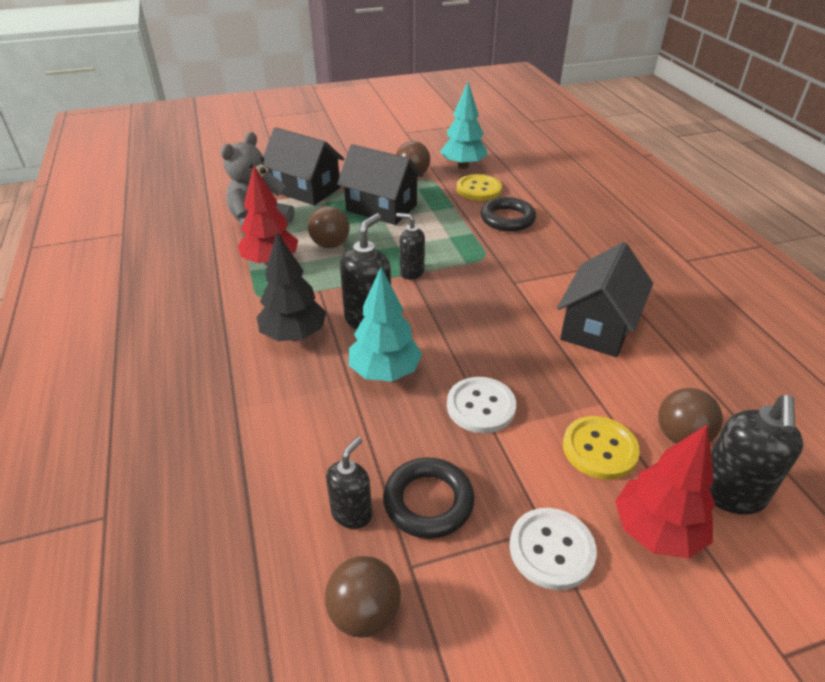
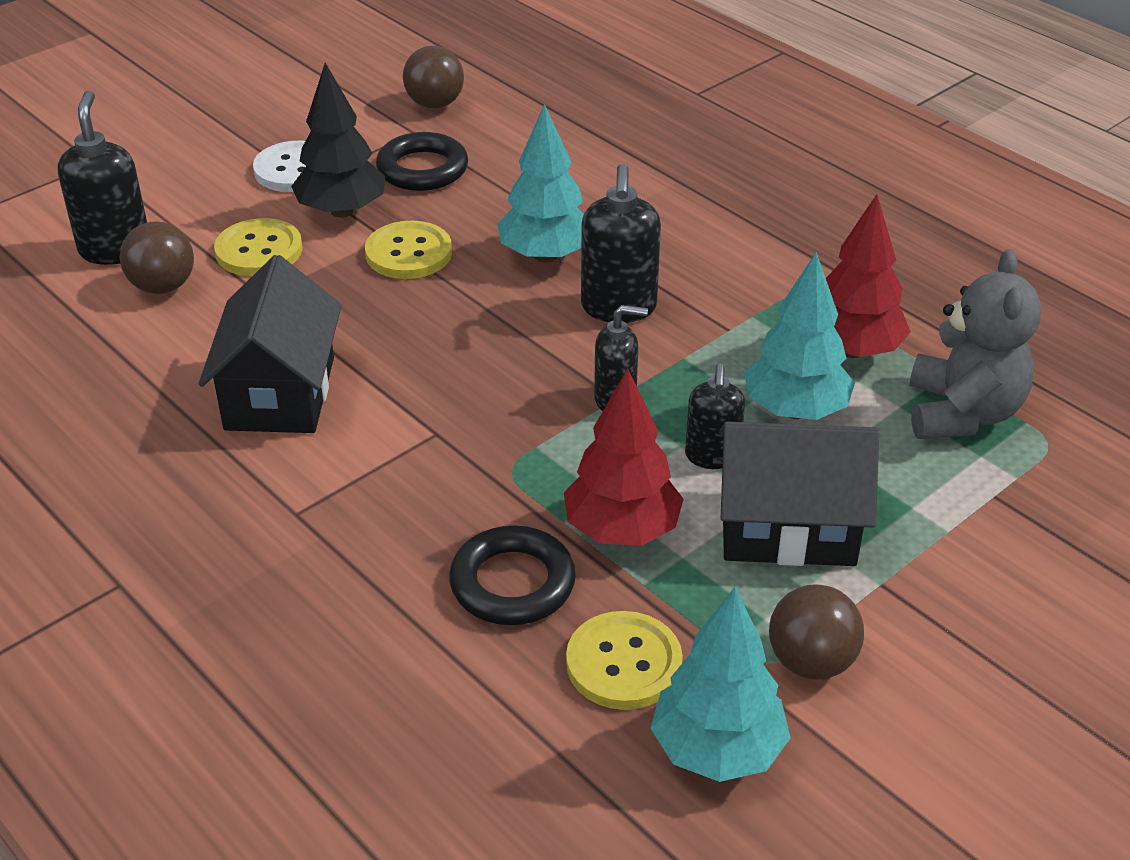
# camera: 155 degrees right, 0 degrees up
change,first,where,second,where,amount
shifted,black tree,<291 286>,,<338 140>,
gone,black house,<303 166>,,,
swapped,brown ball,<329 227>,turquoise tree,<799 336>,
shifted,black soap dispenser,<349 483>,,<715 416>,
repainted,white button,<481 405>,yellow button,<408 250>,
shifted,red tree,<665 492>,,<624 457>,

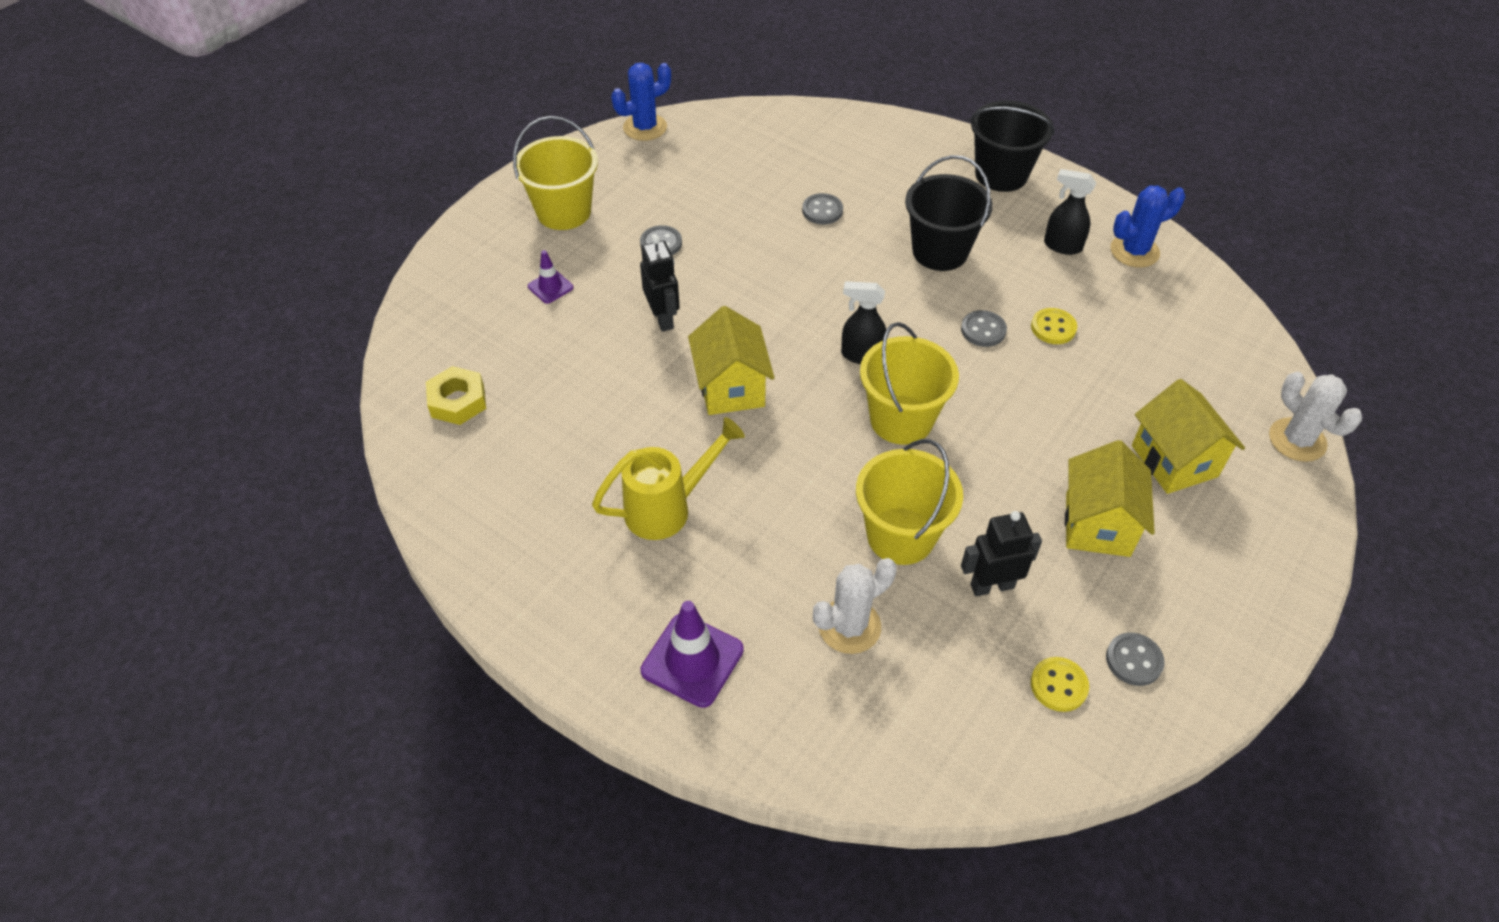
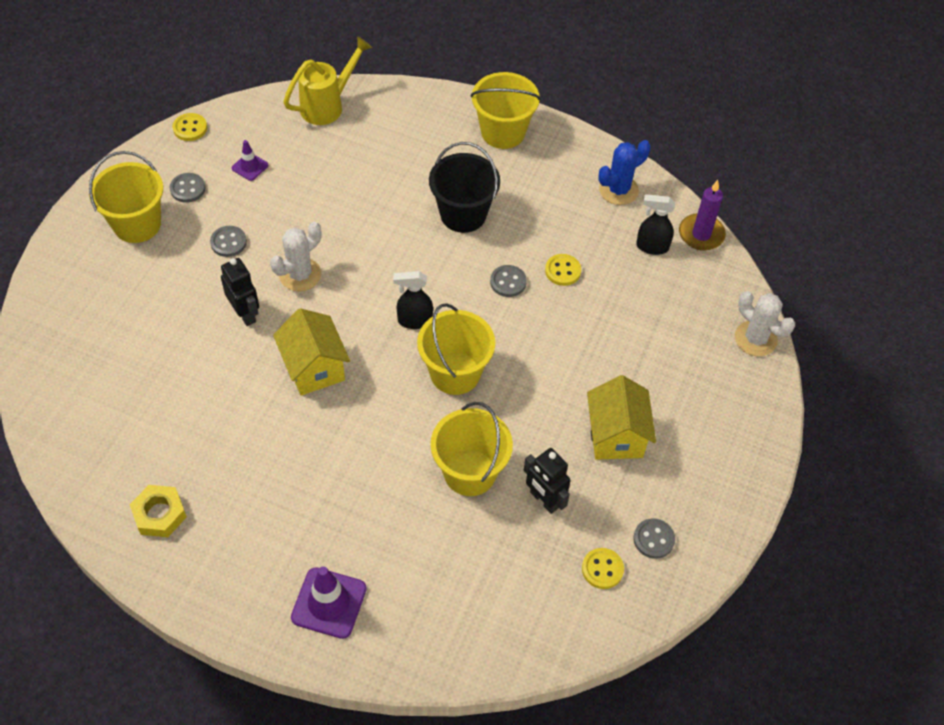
# camera: 15 degrees left, 5 degrees up
change,first,where,second,where,amount
shifted,yellow nut,<456 395>,,<158 511>,
shifted,purple traffic cone,<550 277>,,<250 160>,
shifted,yellow watering can,<668 478>,,<327 80>,
swapped,blue cactus,<641 102>,yellow button,<190 127>,
shifted,grey button,<822 208>,,<187 188>,
shifted,white cactus,<855 606>,,<296 256>,
rotated,black robot,<1001 553>,,<547 481>,105 degrees counterclockwise
repainted,black bucket,<1012 146>,yellow bucket,<505 110>,
shifted,black spray bottle,<1070 212>,,<655 224>,
gone,yellow house,<1188 436>,,,
new,,,purple candle,<702 215>,

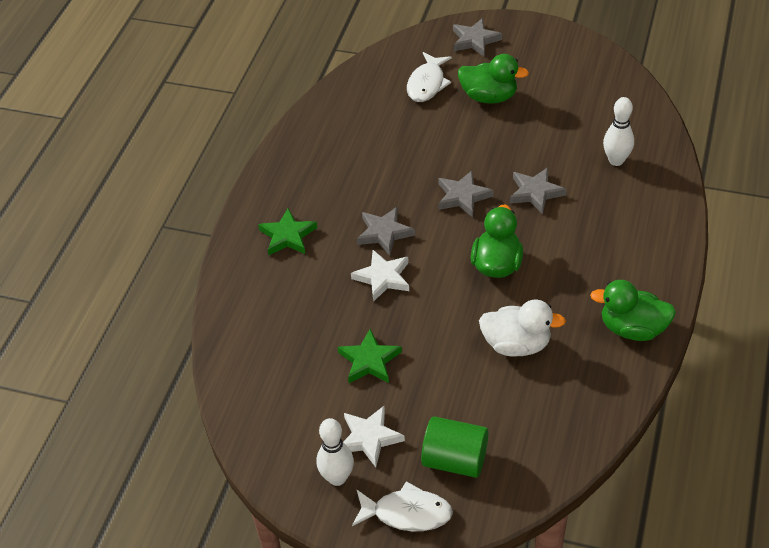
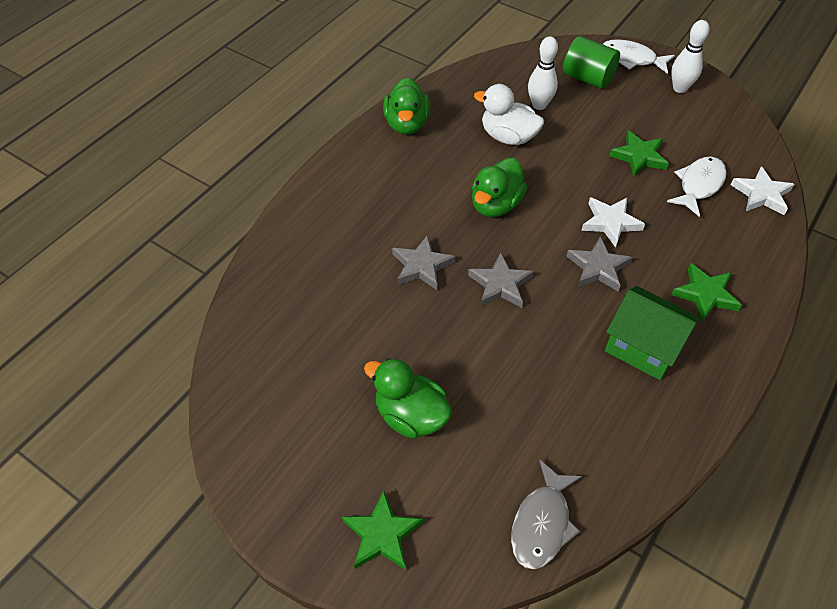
# camera: 165 degrees left, 5 degrees up
change,first,where,second,where,amount
shifted,white star,<374 436>,,<762 190>,
shifted,white fish,<429 77>,,<697 187>,
repainted,grey star,<477 37>,green star,<382 530>,
rotated,green duck,<633 310>,,<406 106>,60 degrees clockwise
shifted,white bowling pin,<618 131>,,<543 73>,
new,,,grey fish,<546 514>,
new,,,green house,<652 333>,

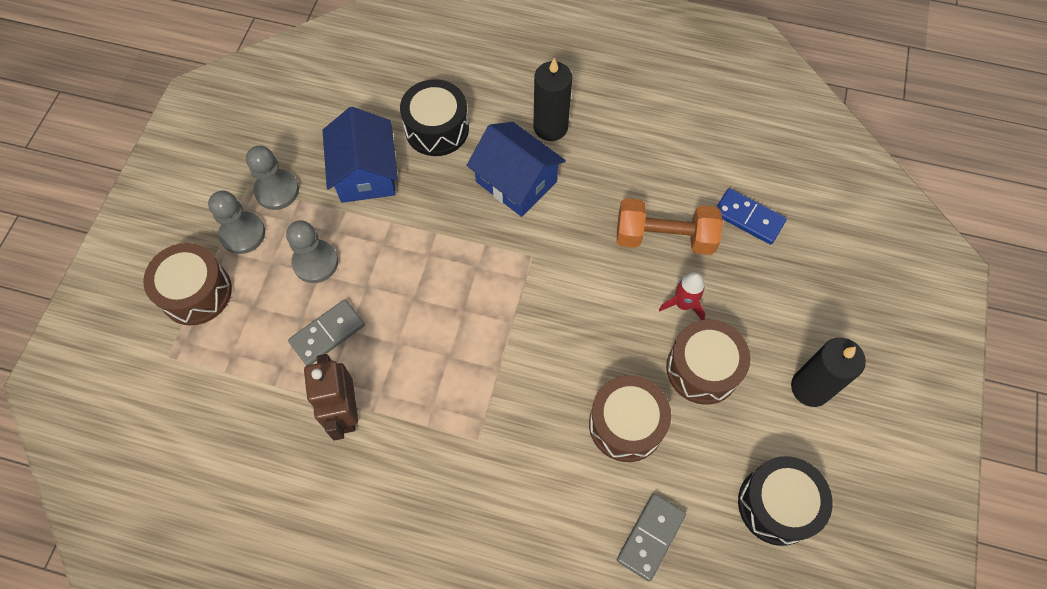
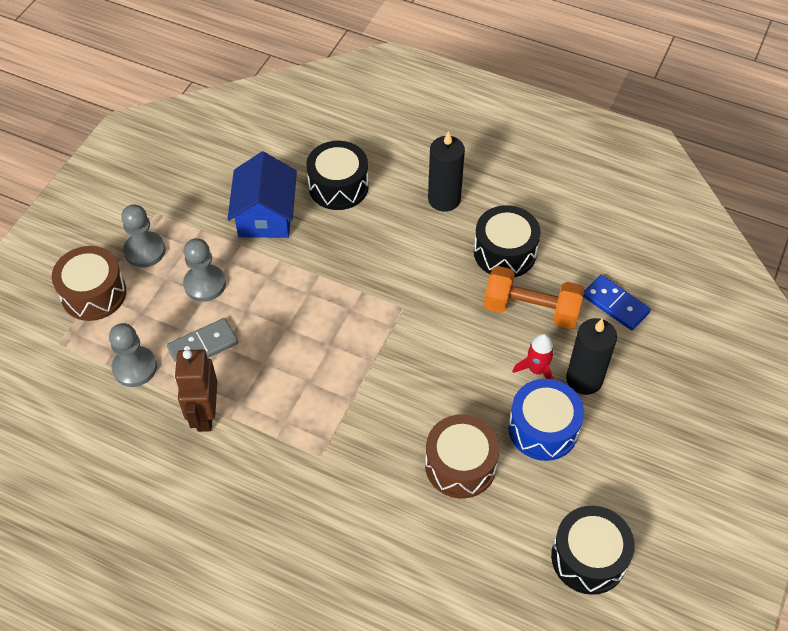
# camera: 10 degrees right, 10 degrees down
change,first,where,second,where,amount
shifted,grey pawn,<272 178>,,<133 355>,
gone,blue house,<516 169>,,,
gone,grey domino,<651 537>,,,
repainted,brown drum,<708 362>,blue drum,<546 420>,
shifted,black candle,<828 372>,,<591 356>,
new,,,black drum,<507 241>,

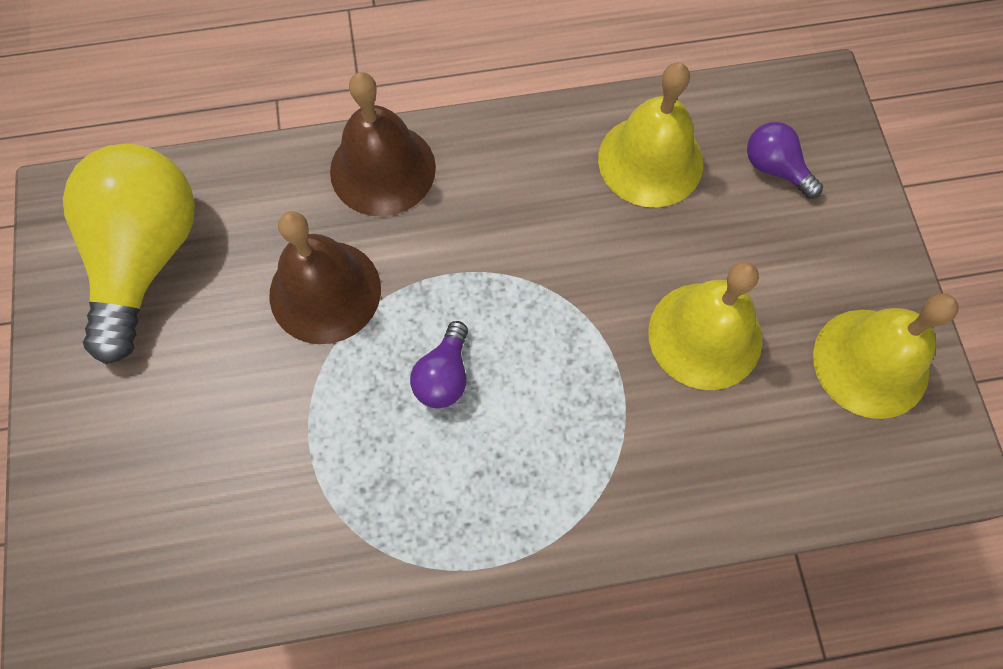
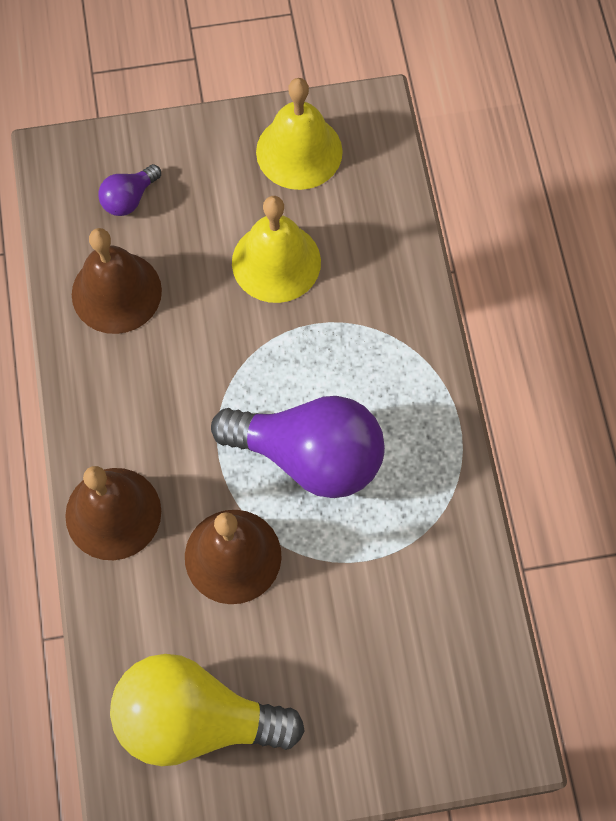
# camera: 90 degrees left, 0 degrees up
change,first,where,second,where,amount
scaled,purple light bulb,<439 364>,,<298 447>,x2.22
repainted,yellow bell,<650 134>,brown bell,<117 281>,

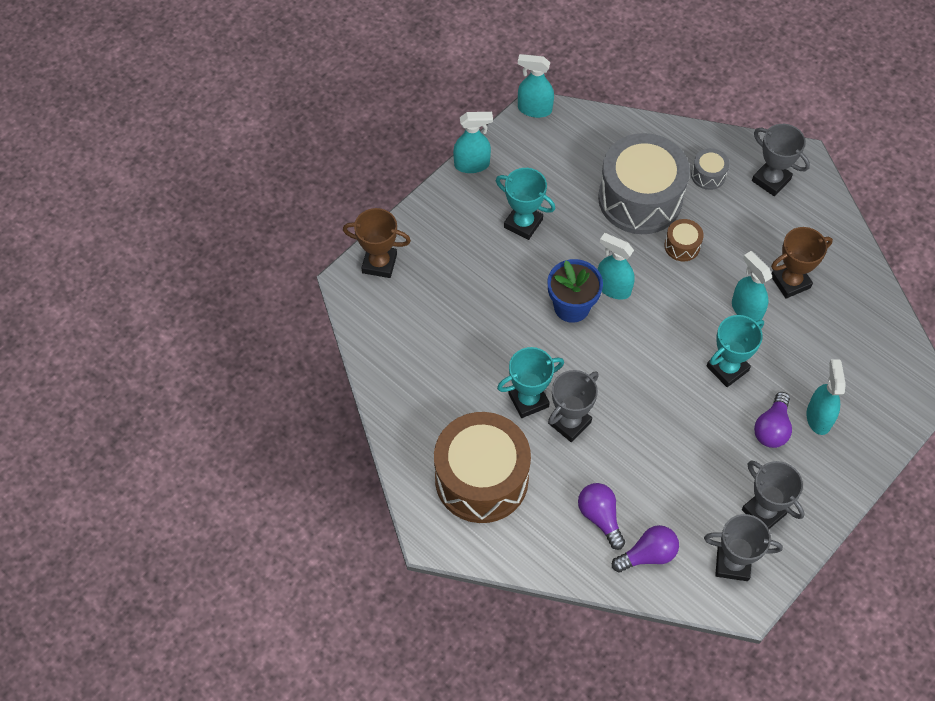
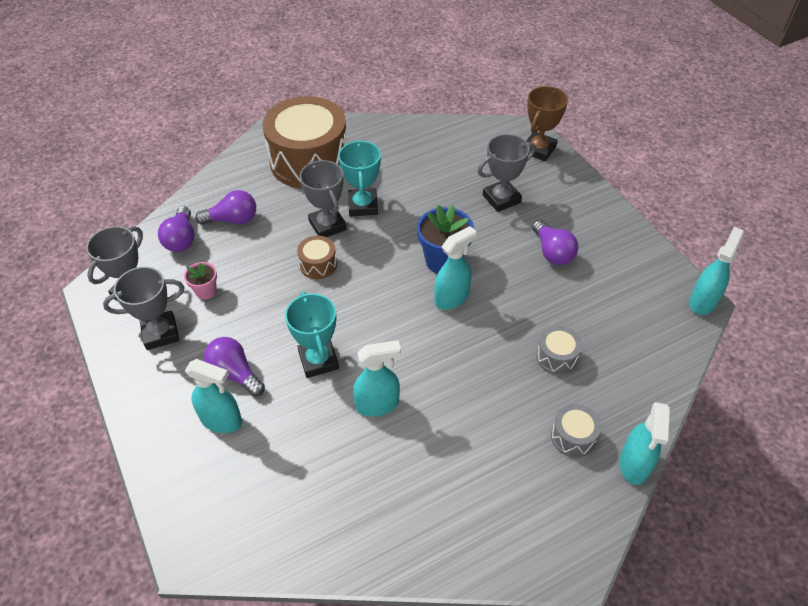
# camera: 110 degrees right, 10 degrees down
change,first,where,second,where,amount
shifted,turquoise spray bottle,<473 142>,,<645 443>,
swapped,turquoise trophy,<525 204>,purple light bulb,<555 242>,
scaled,grey drum,<644 183>,,<559 350>,x0.42
shifted,brown drum,<684 240>,,<317 257>,
shifted,grey trophy,<781 160>,,<506 173>,
gone,brown trophy,<802 263>,,,
new,,,pink flower pot,<200 281>,

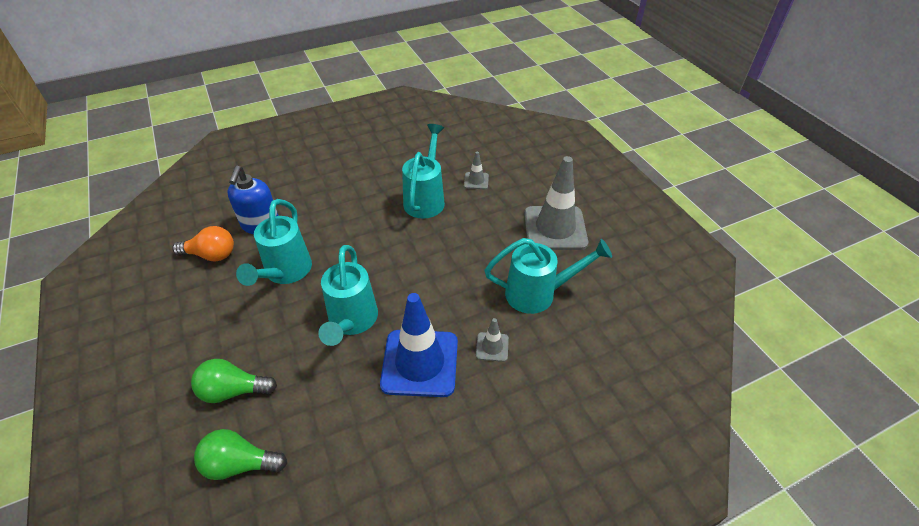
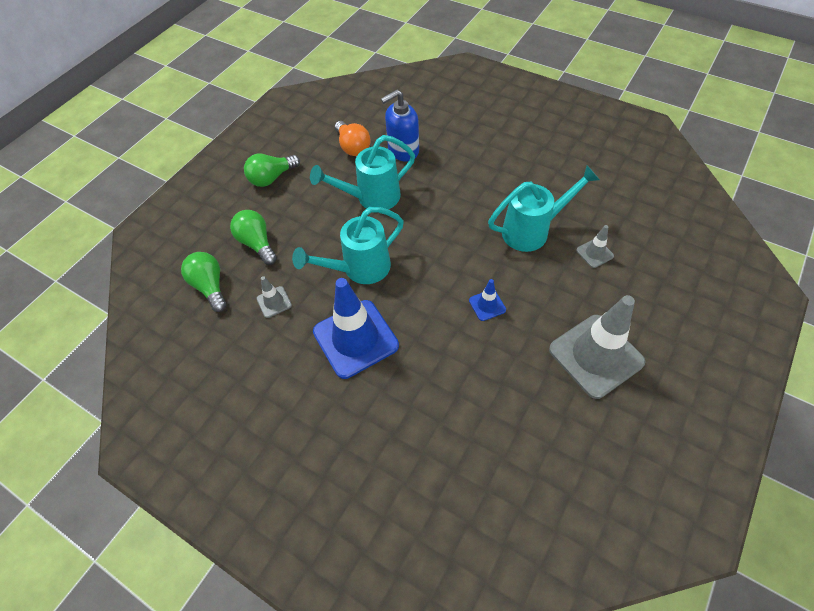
# camera: 60 degrees right, 10 degrees up
change,first,where,second,where,amount
shifted,grey traffic cone,<492 340>,,<274 297>,
gone,turquoise watering can,<548 276>,,,
new,,,green light bulb,<272 170>,
new,,,blue traffic cone,<487 300>,

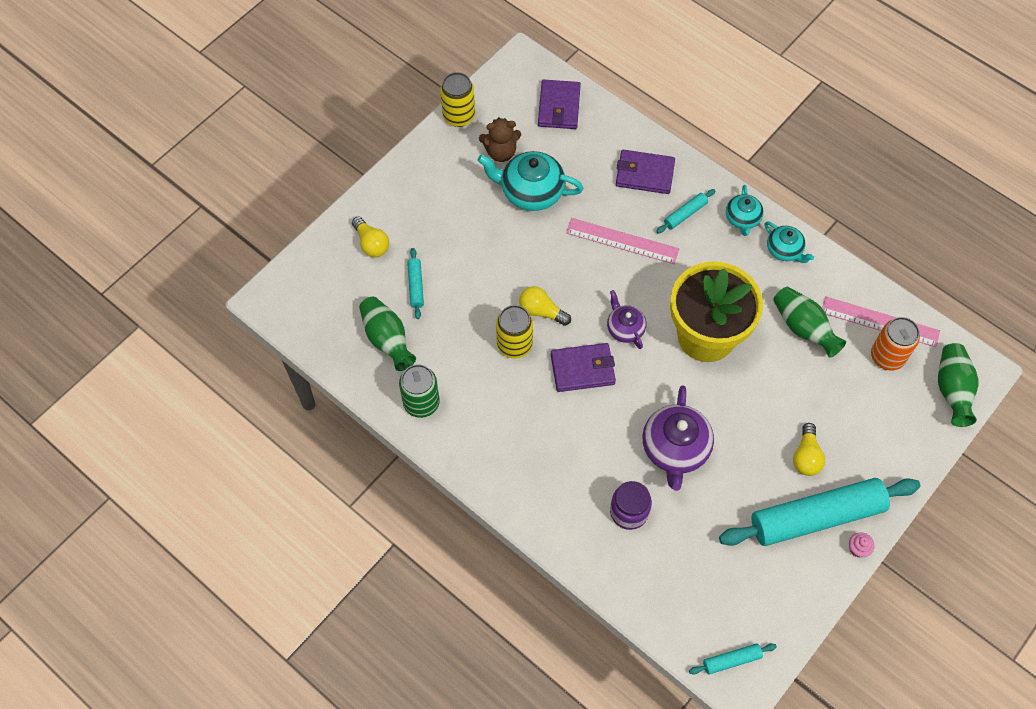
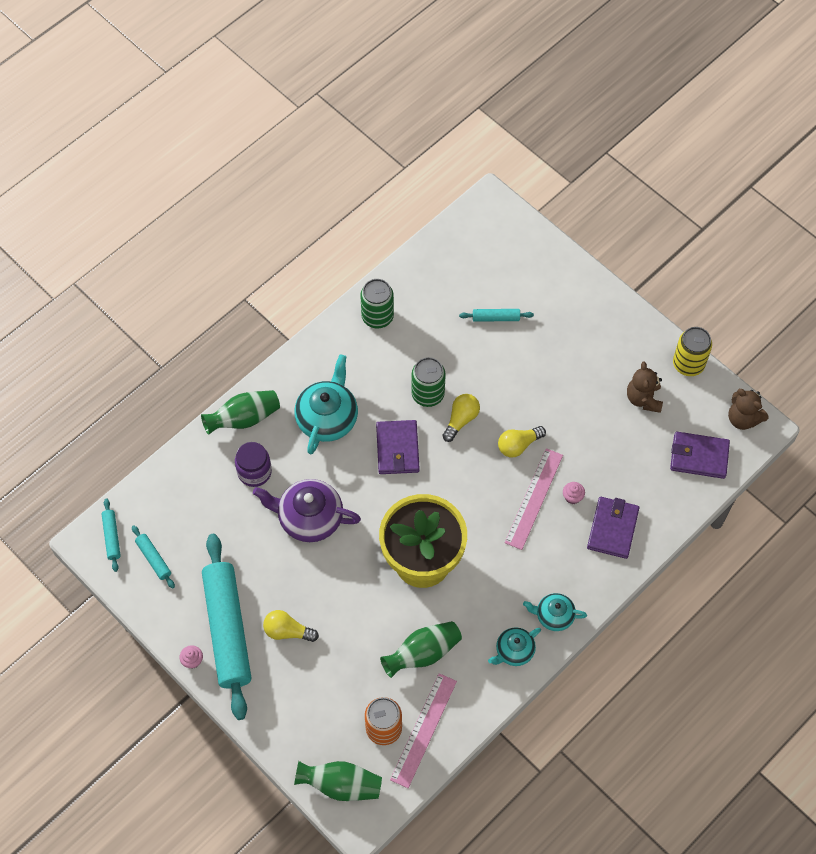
# camera: 95 degrees right, 0 degrees up
change,first,where,second,where,amount
shifted,yellow light bulb,<370 237>,,<522 441>,
shifted,green vase,<387 334>,,<240 412>,
shifted,turquoise teapot,<531 181>,,<326 404>,
repainted,yellow can,<514 332>,green can,<429 382>,
gone,purple teapot,<627 319>,,,
shifted,turquoise rolling pin,<685 211>,,<153 557>,
new,,,pink cupcake,<574 493>,
new,,,brown teddy bear,<748 409>,

